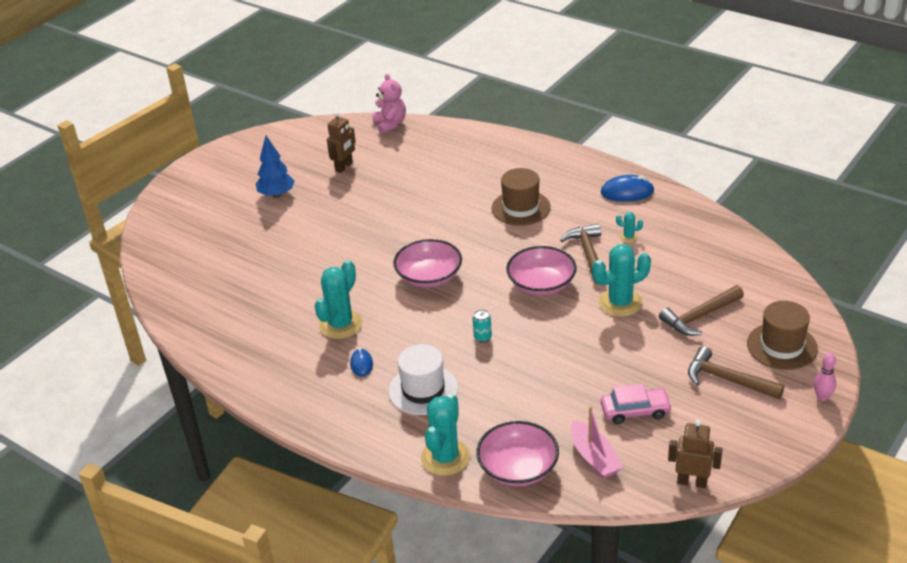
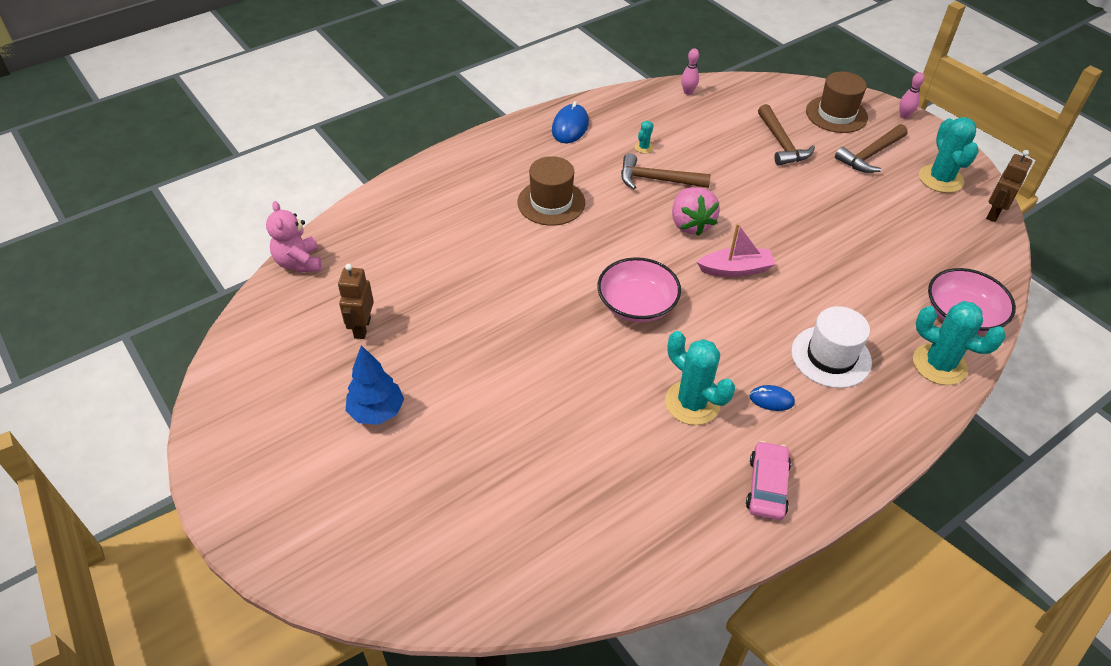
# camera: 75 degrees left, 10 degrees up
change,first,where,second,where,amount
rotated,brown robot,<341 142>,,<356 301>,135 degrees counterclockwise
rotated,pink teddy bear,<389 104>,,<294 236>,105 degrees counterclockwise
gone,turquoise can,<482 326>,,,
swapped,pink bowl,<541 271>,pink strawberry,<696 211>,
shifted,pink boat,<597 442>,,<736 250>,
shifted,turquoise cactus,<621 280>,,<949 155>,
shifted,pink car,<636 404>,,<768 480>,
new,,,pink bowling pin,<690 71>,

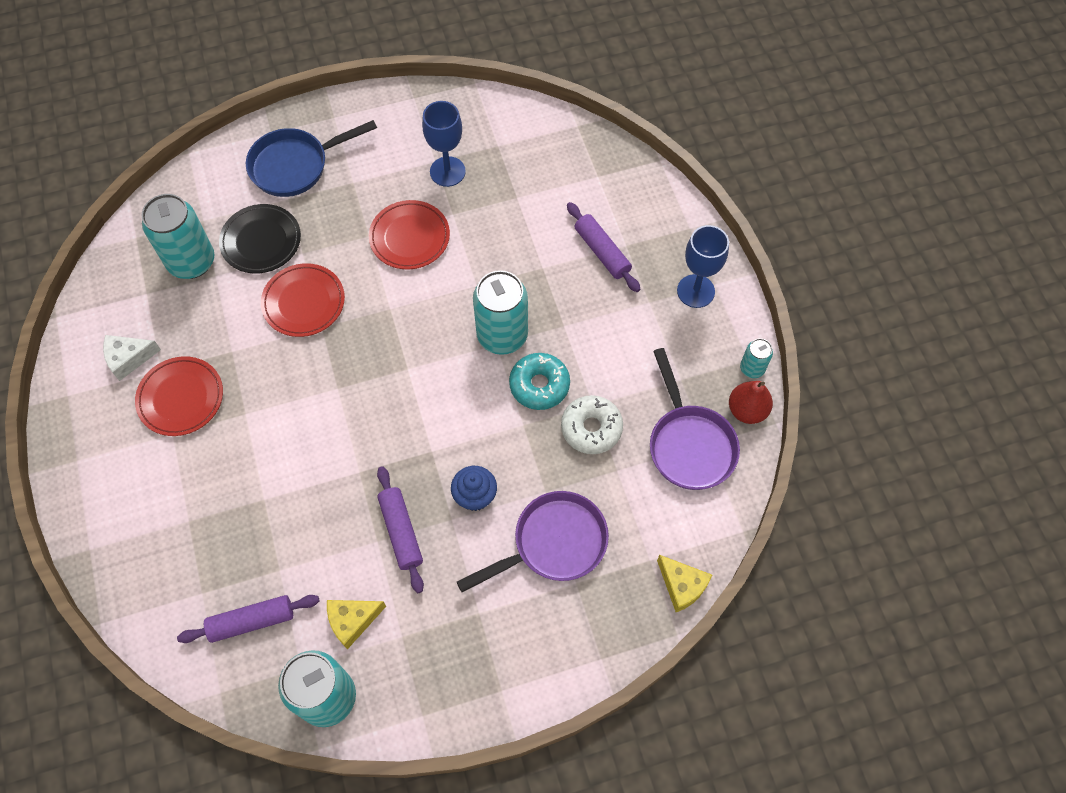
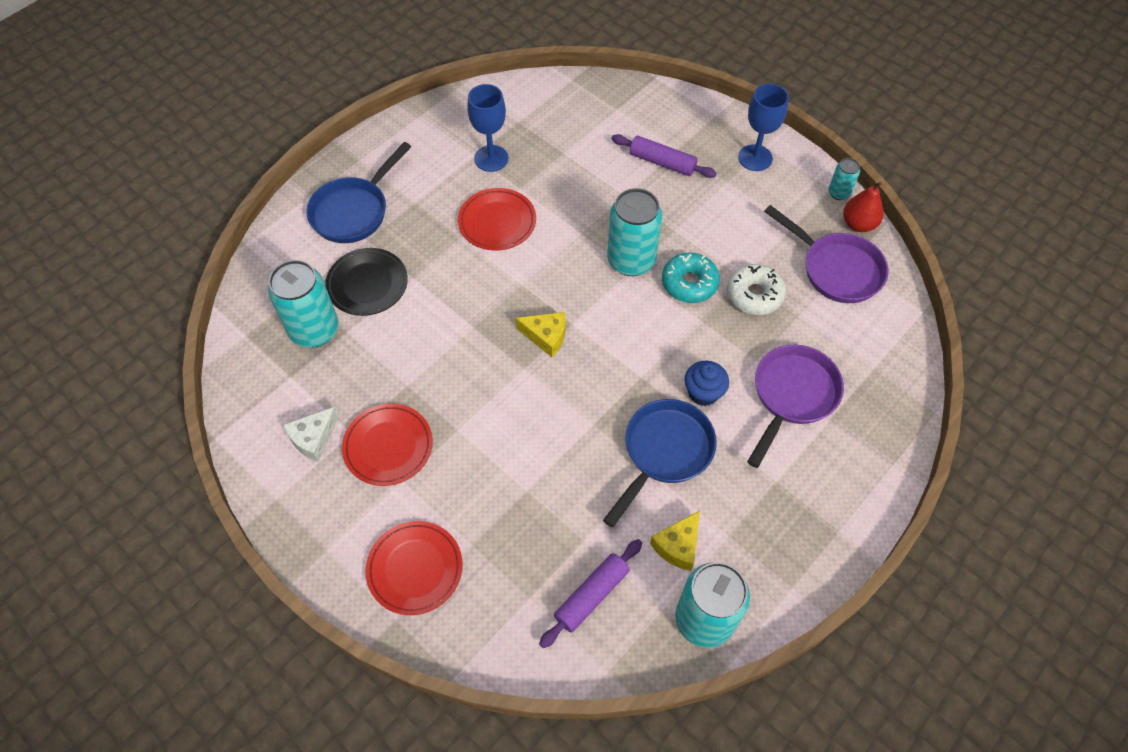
# camera: 30 degrees left, 5 degrees down
change,first,where,second,where,amount
shifted,red plate,<303 300>,,<414 568>,
swapped,purple rolling pin,<400 529>,blue pan,<660 463>,
shifted,yellow cheese,<684 583>,,<540 334>,

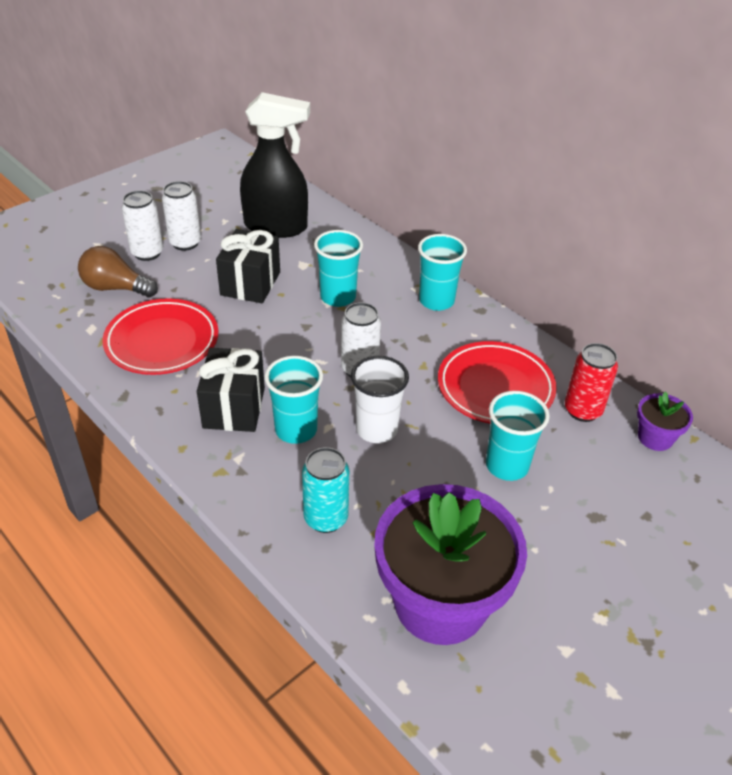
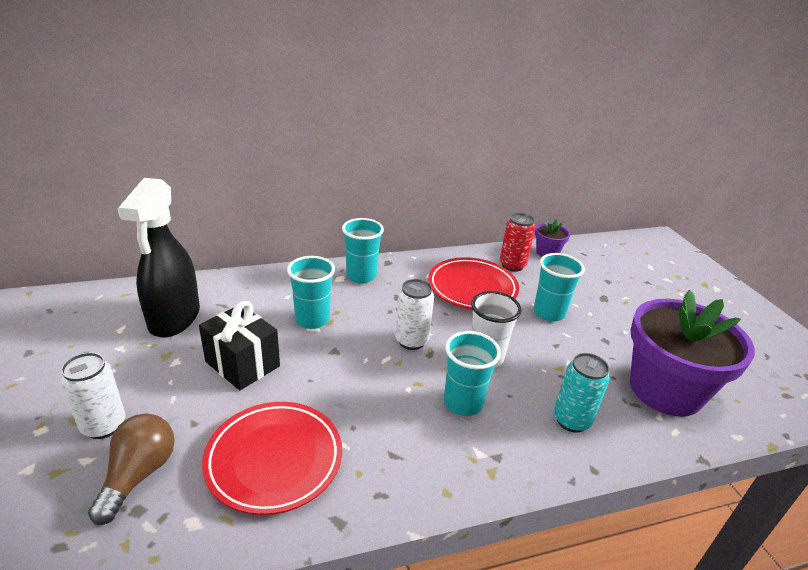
# camera: 65 degrees left, 10 degrees down
change,first,where,second,where,amount
rotated,brown light bulb,<118 271>,,<131 469>,150 degrees clockwise
gone,white can,<181 216>,,,
gone,black gift,<231 390>,,,
rotated,black spray bottle,<275 165>,,<159 257>,150 degrees clockwise

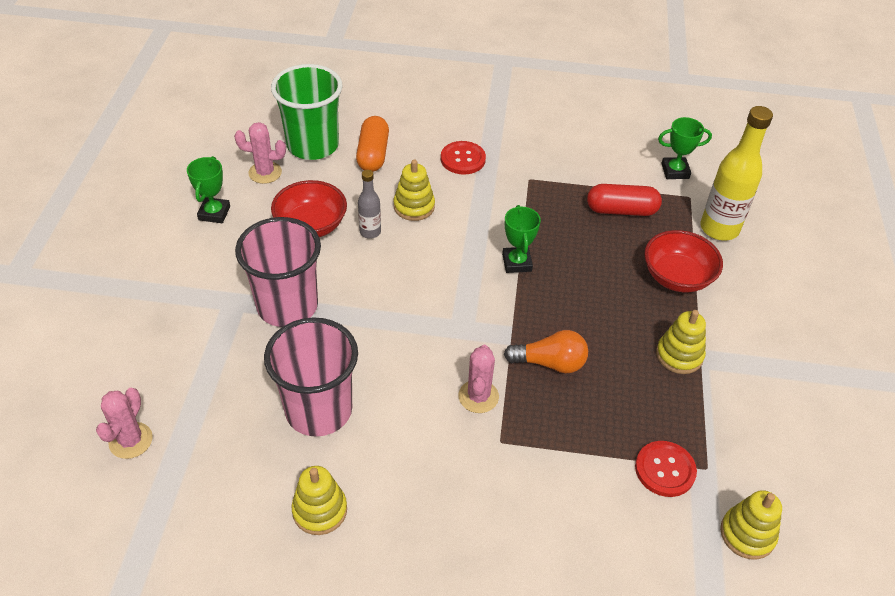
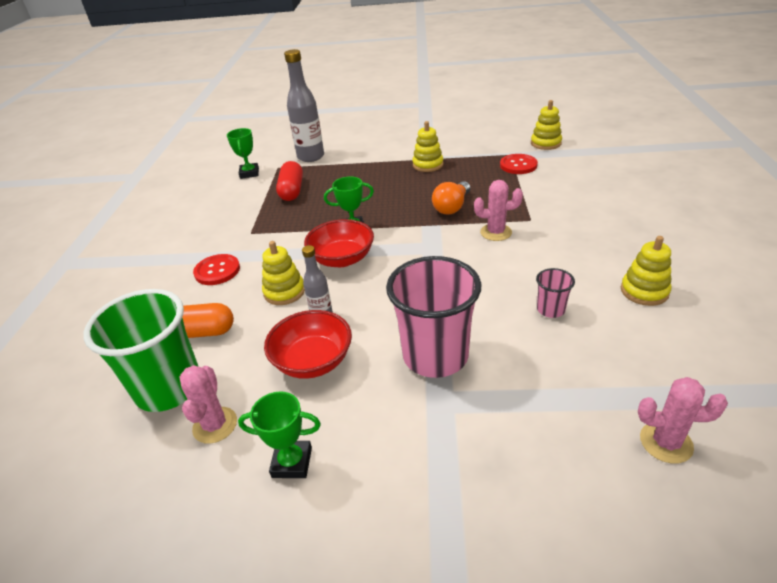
# camera: 90 degrees left, 10 degrees down
change,first,where,second,where,amount
scaled,pink cup,<311 377>,,<555 293>,x0.45
rotated,orange light bulb,<546 351>,,<451 198>,150 degrees counterclockwise
shifted,red bowl,<683 261>,,<339 243>,
repainted,yellow bottle,<736 173>,grey bottle,<304 105>,

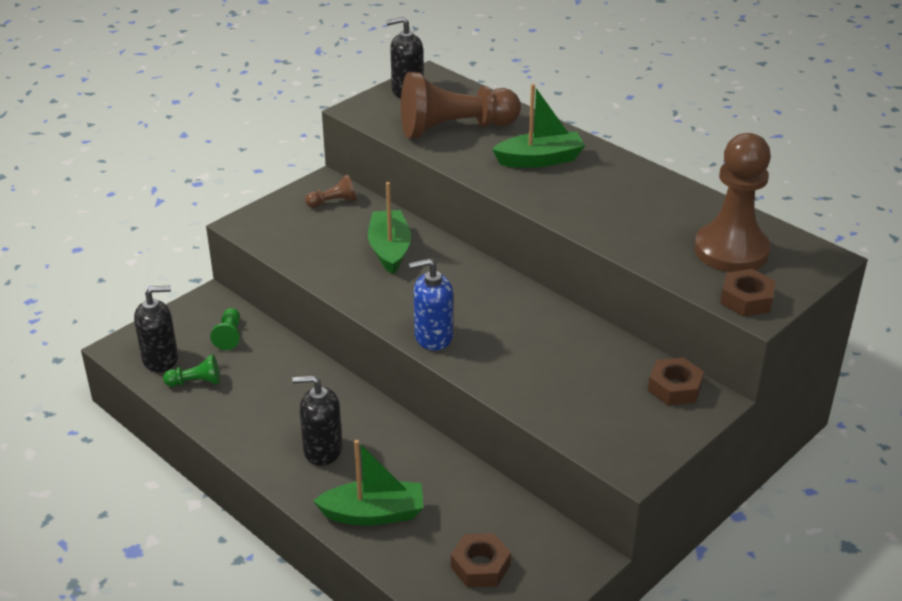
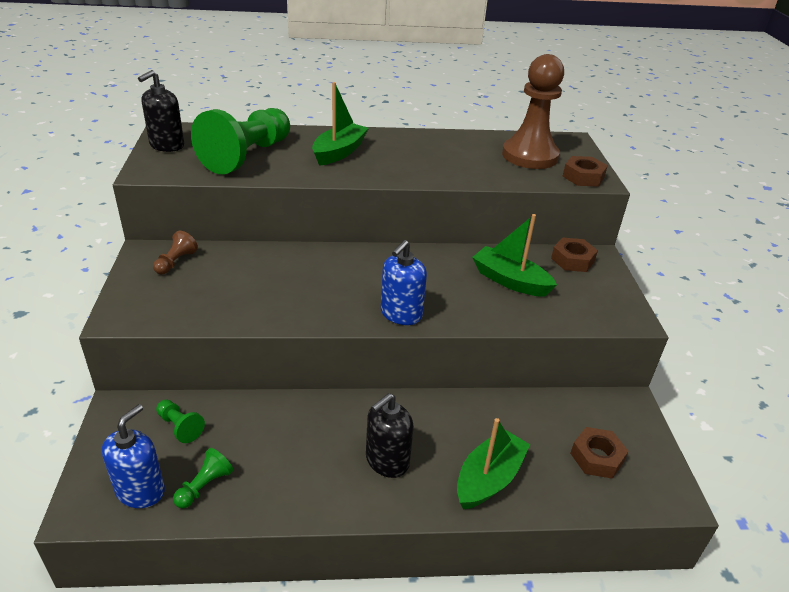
# camera: 50 degrees left, 0 degrees up
change,first,where,second,where,amount
repainted,black soap dispenser,<156 329>,blue soap dispenser,<133 456>,
shifted,green boat,<389 228>,,<514 255>,
repainted,brown pawn,<461 105>,green pawn,<240 141>,

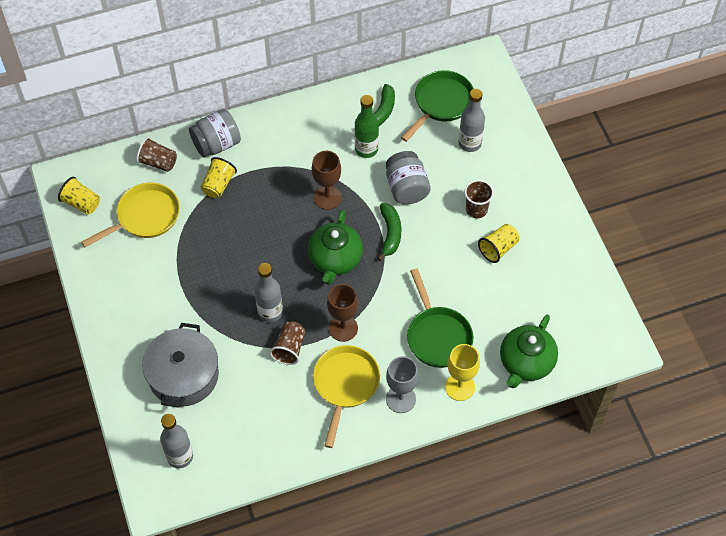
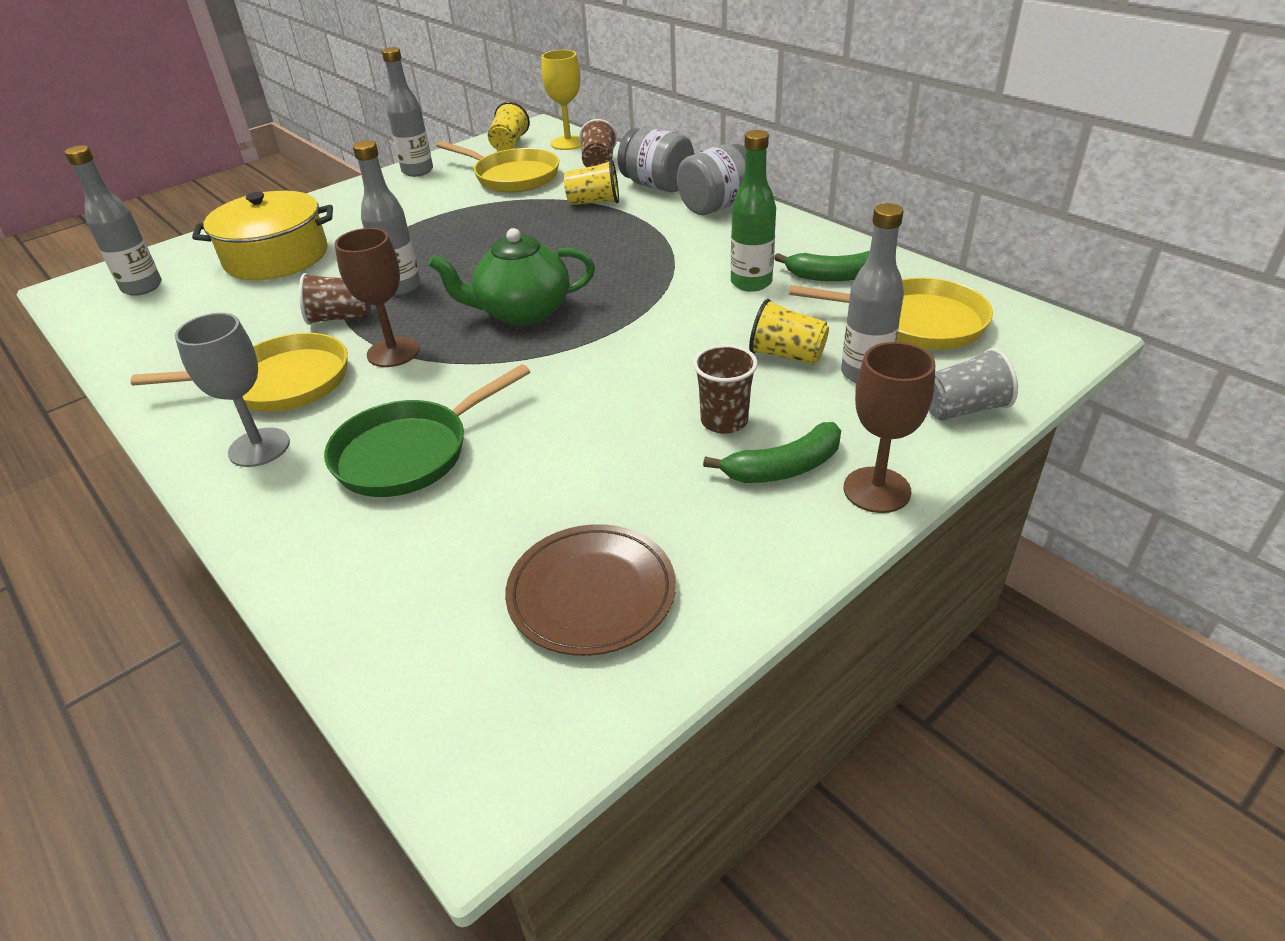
# camera: 70 degrees right, 20 degrees down
change,first,where,second,where,amount
repainted,grey pot,<180 365>,yellow pot,<262 235>,
shifted,brown goblet,<327 180>,,<889 427>,
shifted,green banana,<389 232>,,<772 452>,
shifted,grey jar,<408 178>,,<711 179>,
repainted,green pan,<437 106>,yellow pan,<891 314>,
shifted,yellow goblet,<462 372>,,<561 100>,
shifted,yellow cup,<498 243>,,<789 332>,
gone,green teapot,<529 351>,,,
new,,,grey bottle,<407 112>,
new,,,brown plate,<590 590>,
new,,,grey cup,<973 384>,

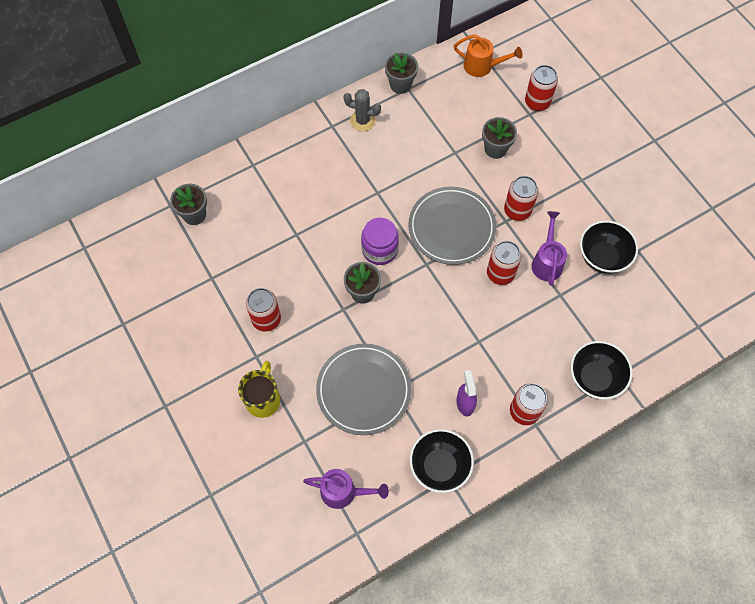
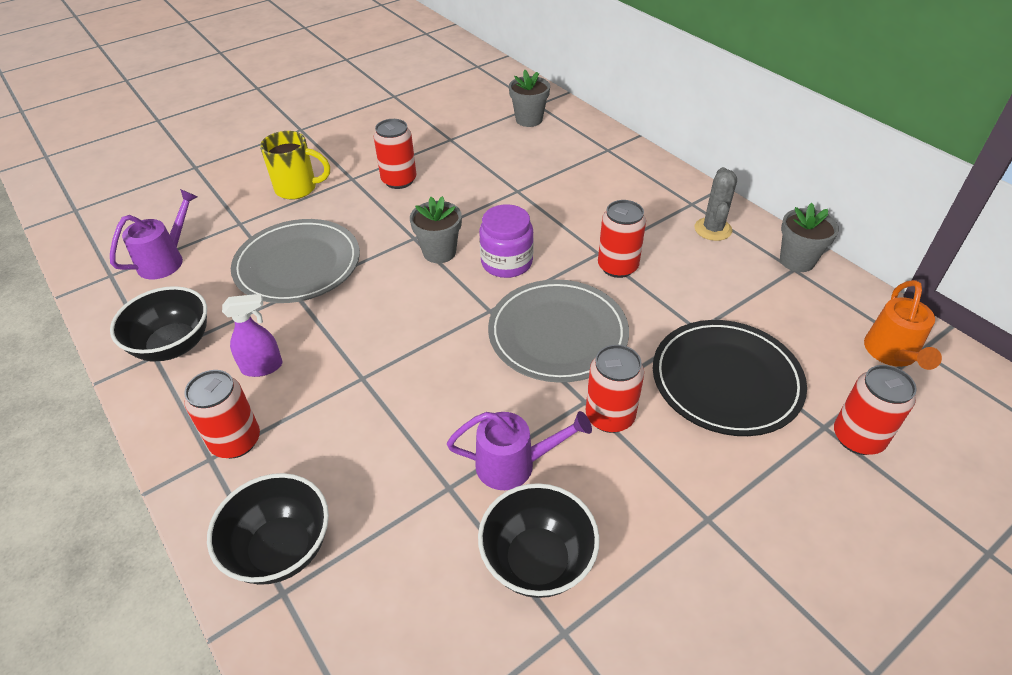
# camera: 85 degrees right, 20 degrees down
change,first,where,second,where,amount
rotated,purple watering can,<346 489>,,<154 234>,150 degrees counterclockwise
swapped,grey flower pot,<499 138>,black plate,<730 378>,
shifted,red can,<504 263>,,<622 239>,

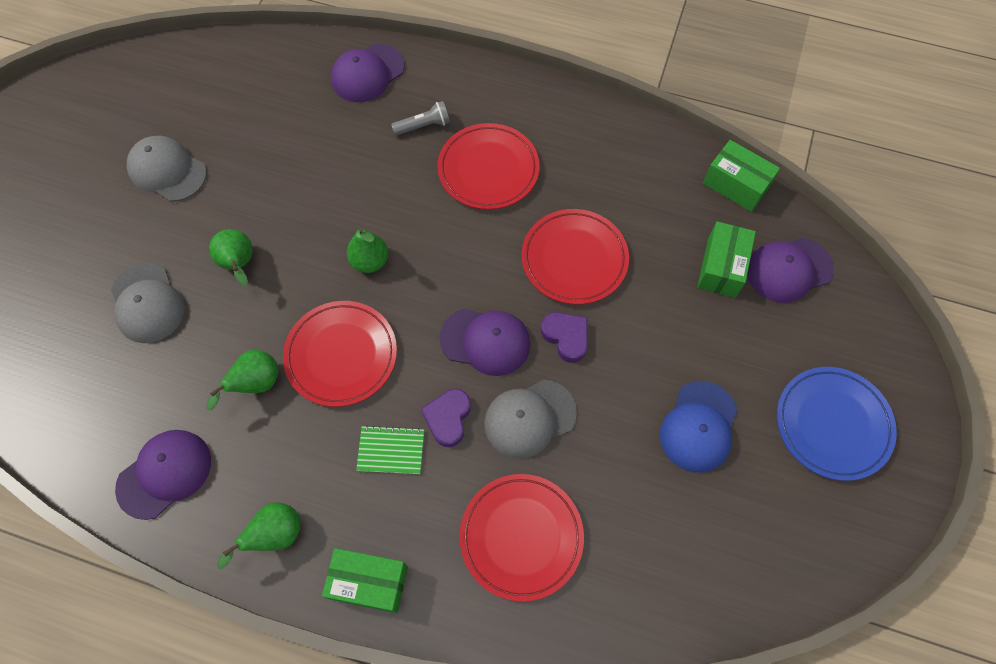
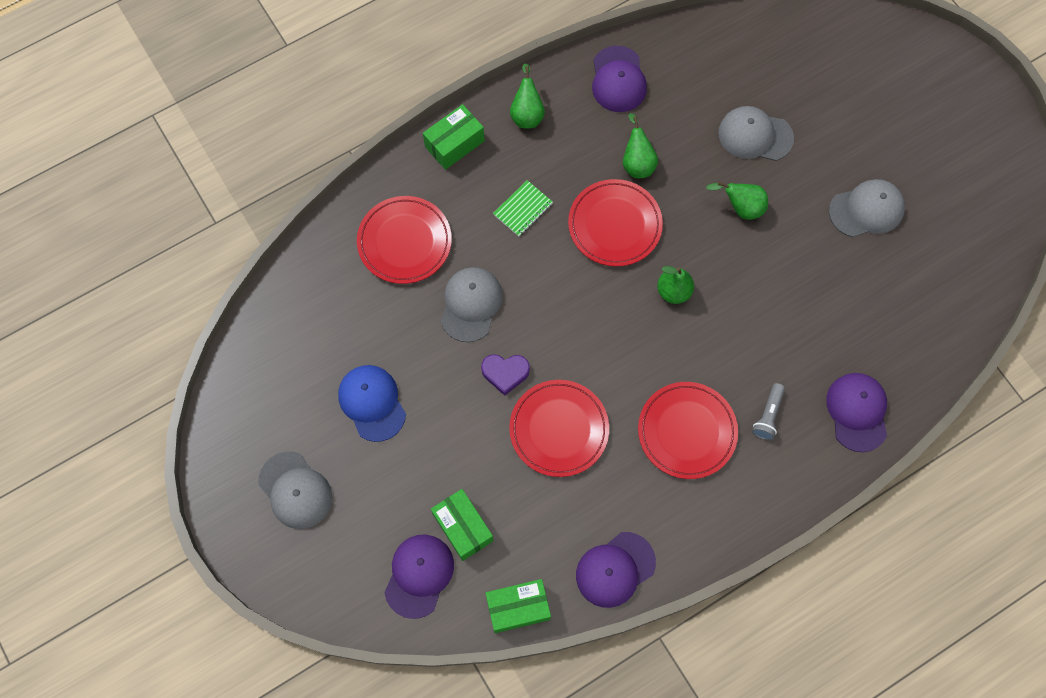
# camera: 130 degrees right, 5 degrees up
change,first,where,second,where,amount
gone,purple heart,<446 418>,,,
shifted,purple cap,<485 342>,,<616 570>,
swapped,blue plate,<837 424>,grey cap,<295 490>,

